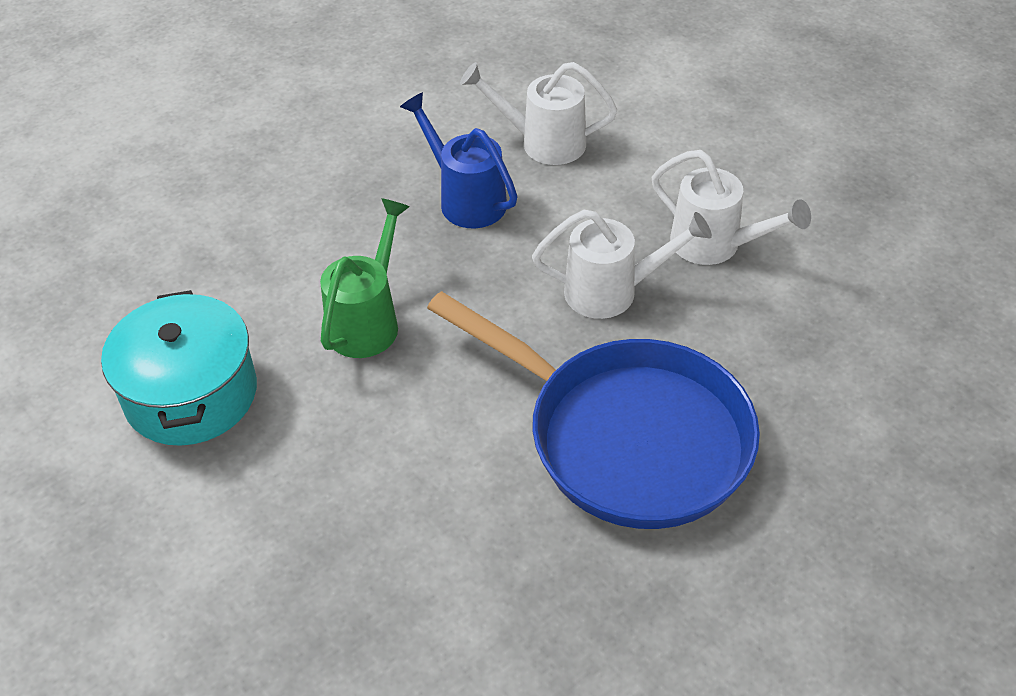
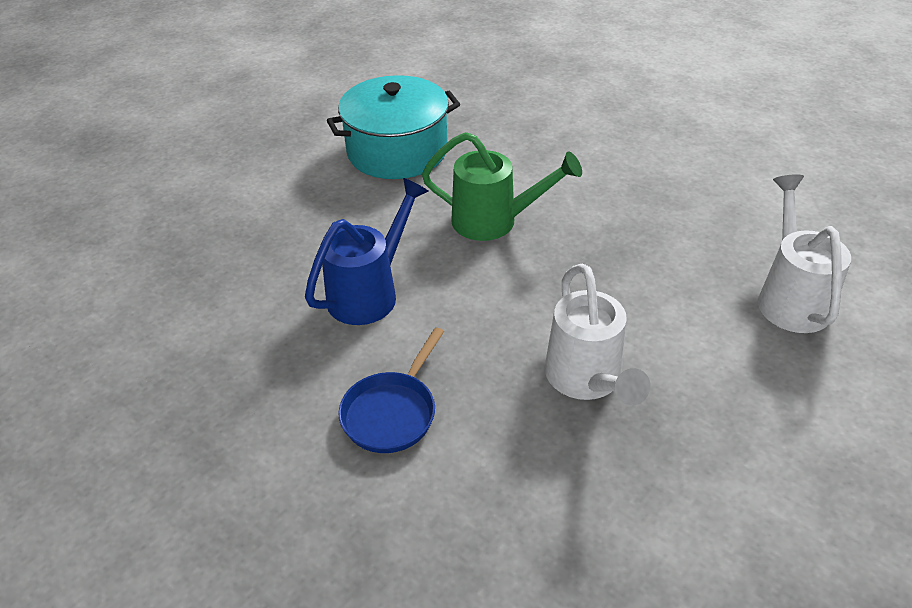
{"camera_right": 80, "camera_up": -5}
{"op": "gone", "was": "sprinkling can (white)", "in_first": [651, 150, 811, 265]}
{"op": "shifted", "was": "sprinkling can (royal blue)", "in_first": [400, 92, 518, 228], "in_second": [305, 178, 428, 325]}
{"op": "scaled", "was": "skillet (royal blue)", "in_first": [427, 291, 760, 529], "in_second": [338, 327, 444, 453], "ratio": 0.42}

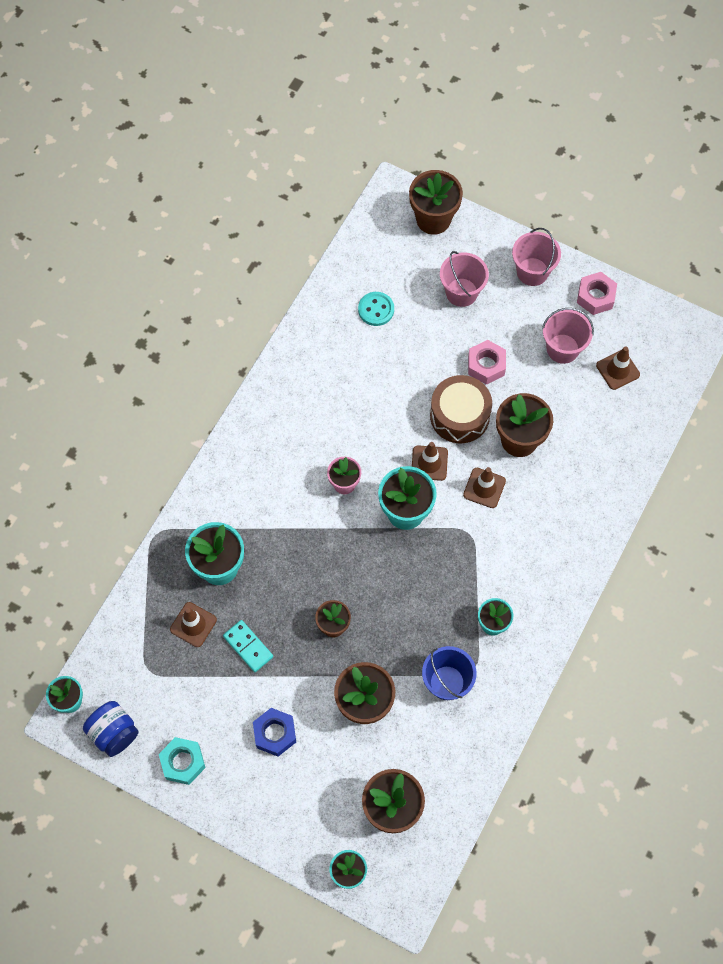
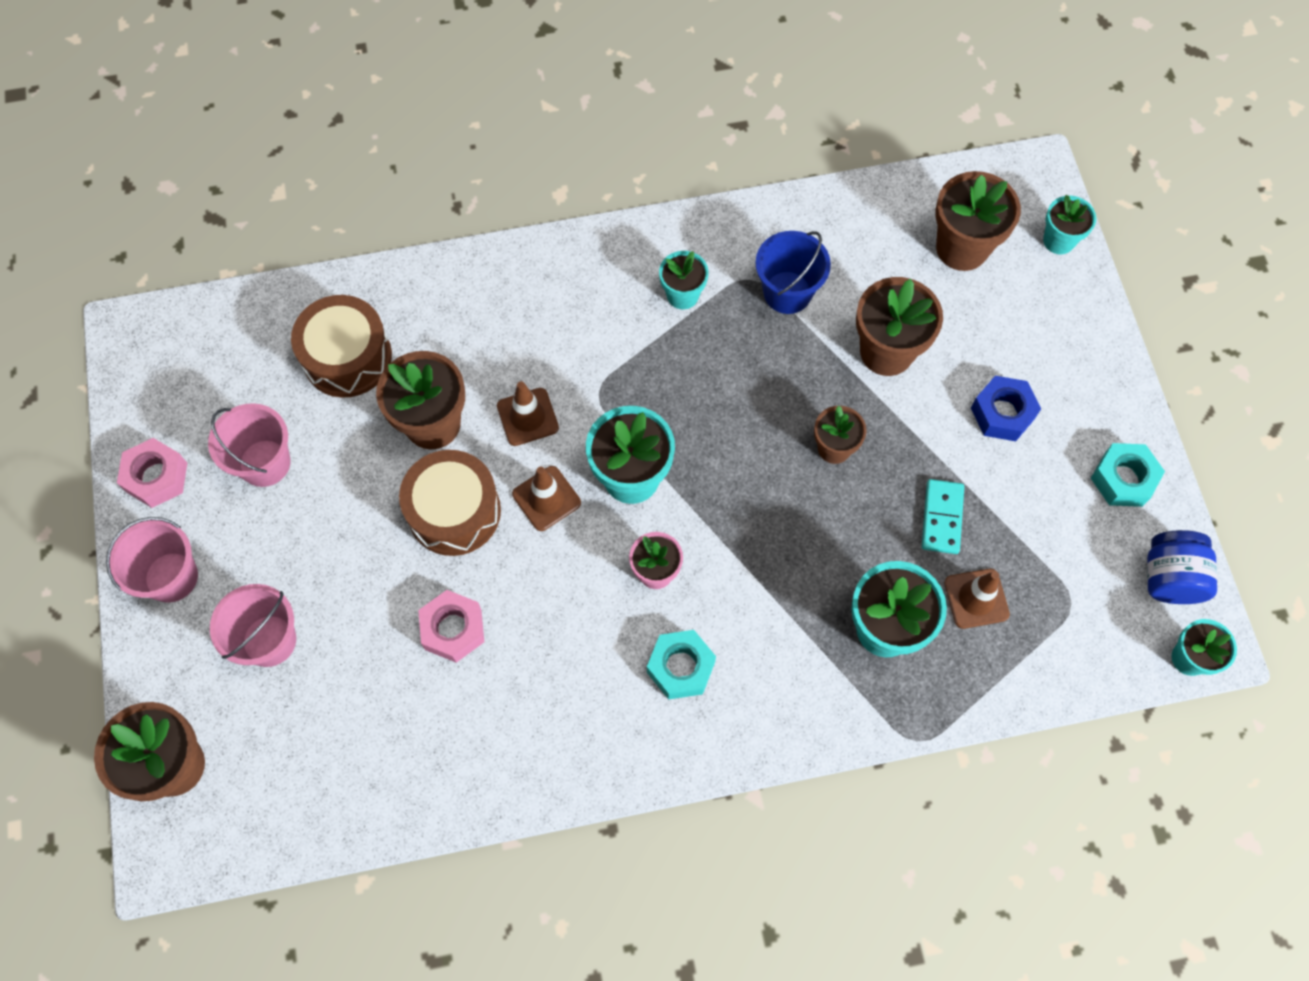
{"camera_right": -130, "camera_up": 0}
{"op": "gone", "was": "button (teal)", "in_first": [358, 292, 394, 326]}
{"op": "gone", "was": "traffic cone (brown)", "in_first": [596, 347, 640, 390]}
{"op": "new", "now": "drum (brown)", "in_second": [291, 295, 392, 398]}
{"op": "new", "now": "hexagon nut (teal)", "in_second": [647, 630, 716, 700]}
{"op": "shifted", "was": "hexagon nut (rose-pink)", "in_first": [468, 340, 506, 385], "in_second": [418, 590, 484, 663]}

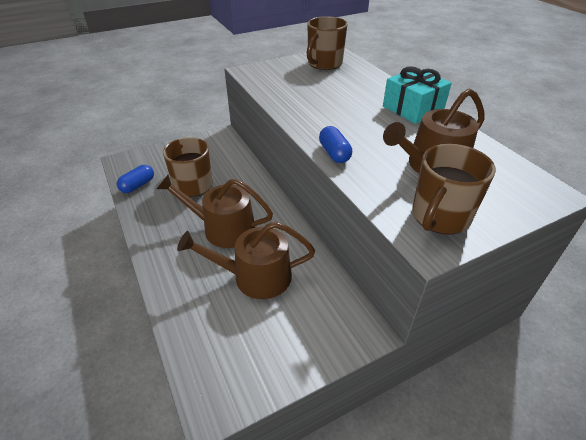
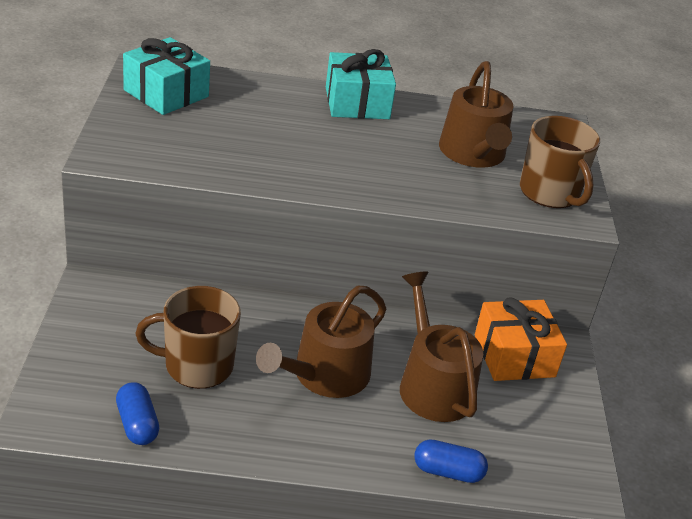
{"camera_right": -65, "camera_up": -5}
{"op": "new", "now": "present (orange-coloured)", "in_second": [475, 298, 567, 381]}
{"op": "shifted", "was": "pill (royal blue)", "in_first": [319, 126, 352, 163], "in_second": [414, 439, 488, 483]}
{"op": "swapped", "was": "coffee mug (brown)", "now": "present (teal)", "in_first": [307, 16, 347, 70], "in_second": [123, 37, 210, 115]}
{"op": "rotated", "was": "sprinkling can (brown)", "in_first": [177, 222, 315, 299], "in_second": [400, 271, 483, 422], "clockwise": 135}

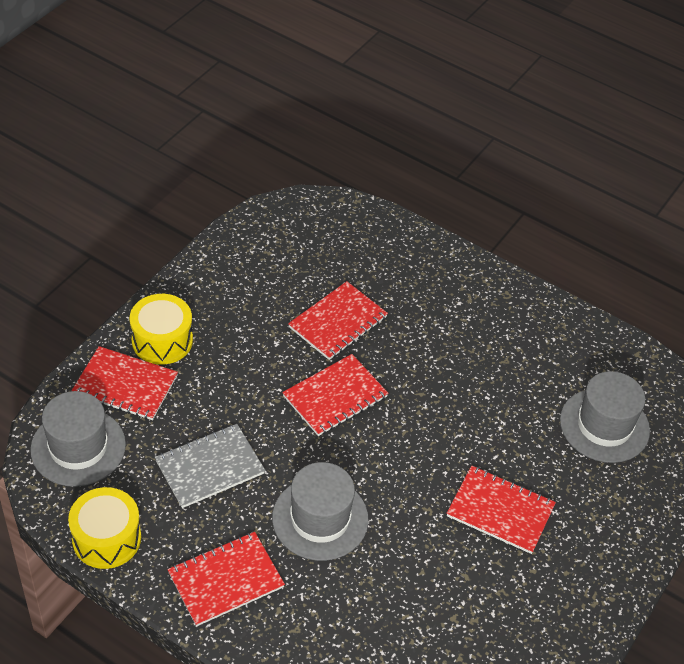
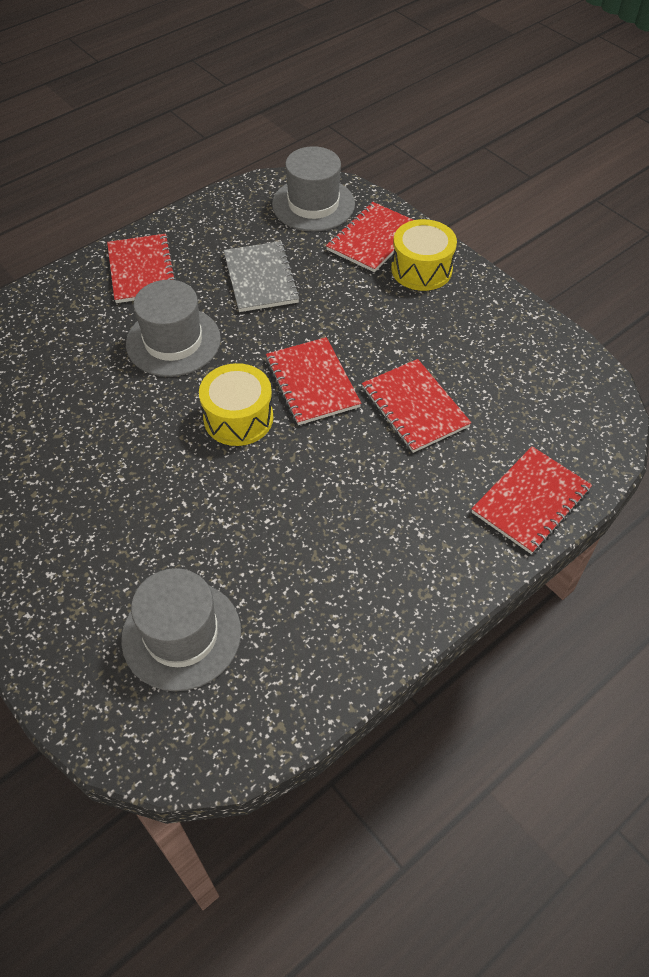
{"camera_right": 110, "camera_up": 5}
{"op": "shifted", "was": "drum (golden)", "in_first": [68, 487, 141, 569], "in_second": [199, 363, 273, 446]}
{"op": "shifted", "was": "notebook (crimson)", "in_first": [447, 465, 556, 554], "in_second": [471, 446, 592, 554]}

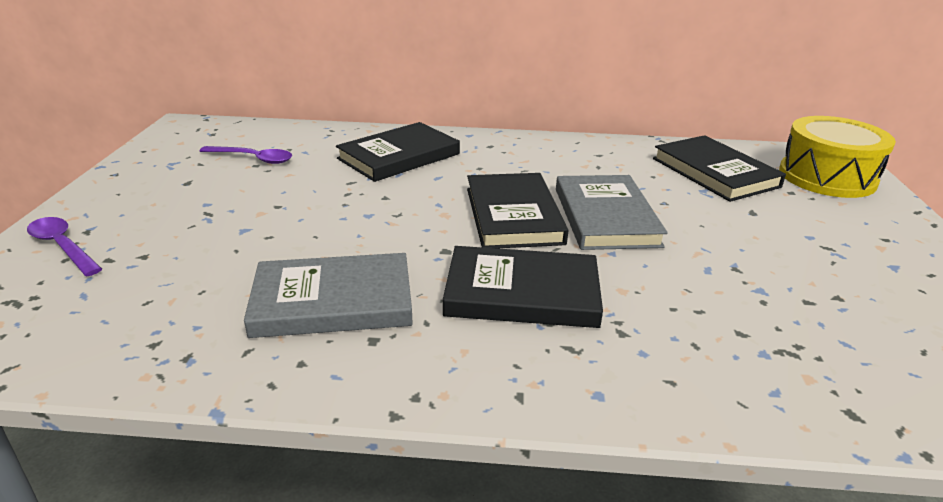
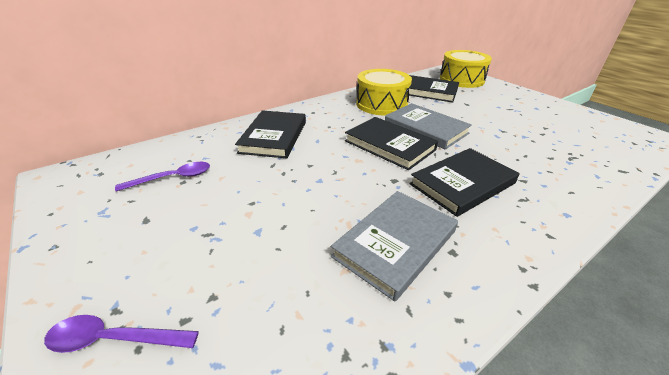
{"camera_right": -40, "camera_up": 5}
{"op": "new", "now": "drum (golden)", "in_second": [356, 69, 412, 115]}

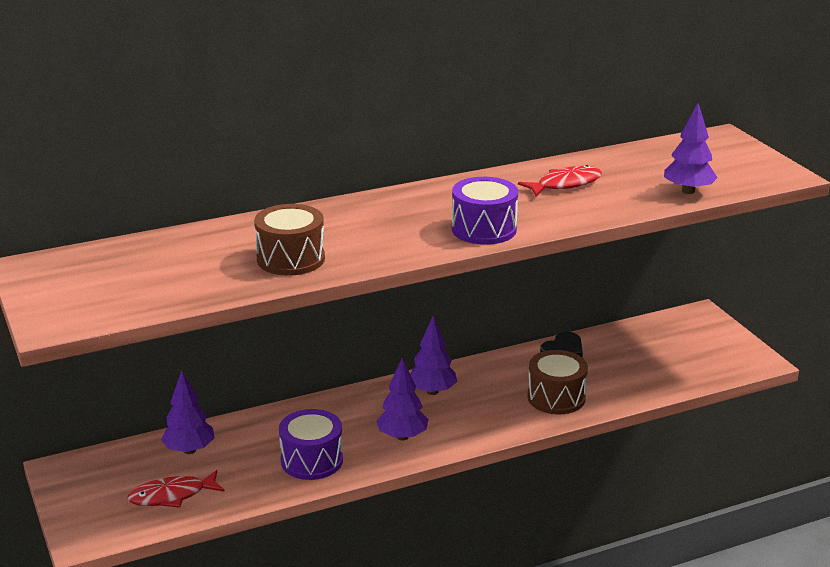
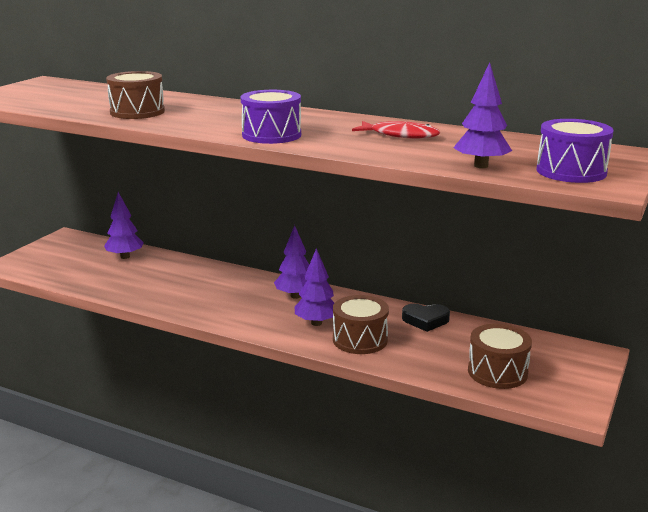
{"camera_right": 50, "camera_up": -5}
{"op": "gone", "was": "toy fish (crimson)", "in_first": [127, 470, 225, 508]}
{"op": "new", "now": "drum (brown)", "in_second": [468, 324, 532, 389]}
{"op": "shifted", "was": "drum (violet)", "in_first": [279, 409, 343, 480], "in_second": [536, 119, 614, 183]}
{"op": "shifted", "was": "tree (violet)", "in_first": [376, 358, 428, 440], "in_second": [295, 248, 334, 326]}

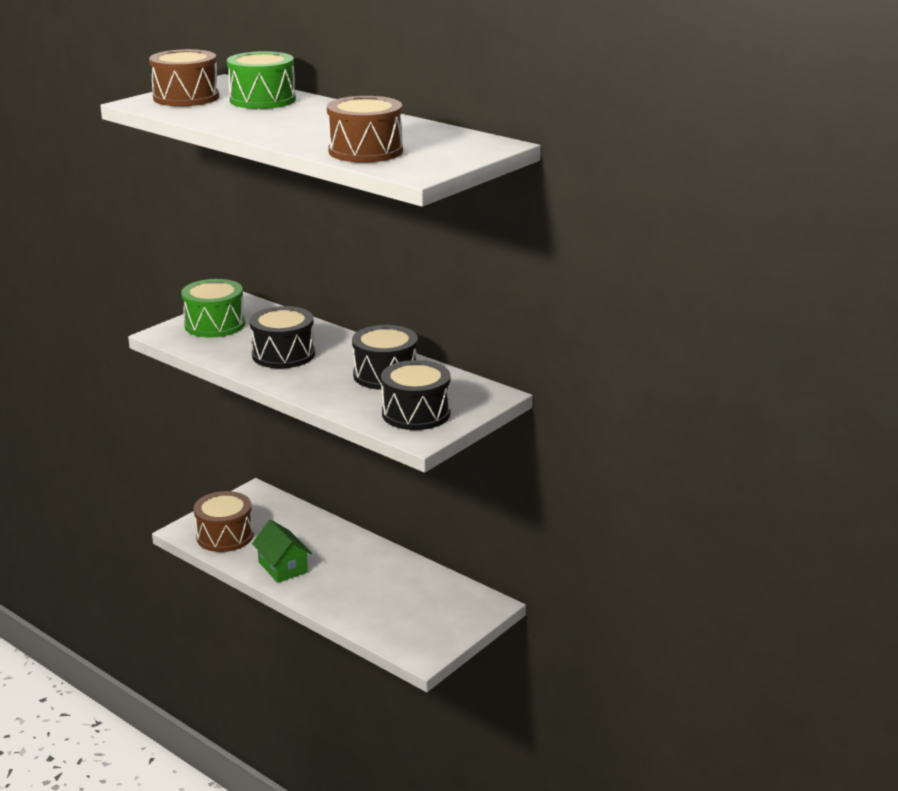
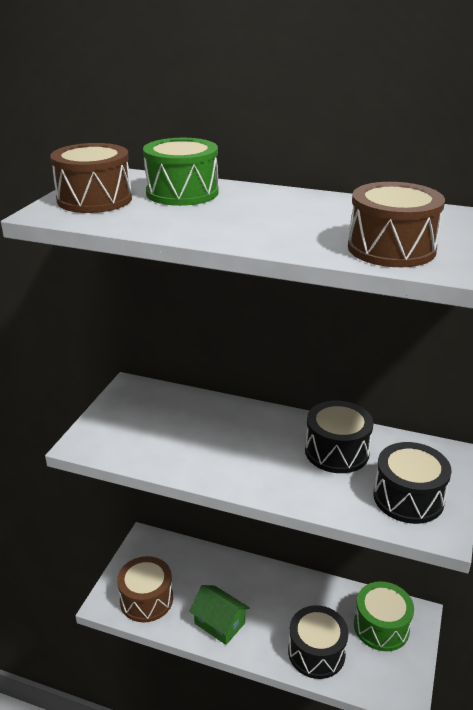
{"camera_right": -20, "camera_up": 5}
{"op": "shifted", "was": "drum (leaf-green)", "in_first": [181, 279, 245, 337], "in_second": [354, 581, 414, 651]}
{"op": "shifted", "was": "drum (jet-black)", "in_first": [249, 306, 315, 368], "in_second": [288, 605, 348, 679]}

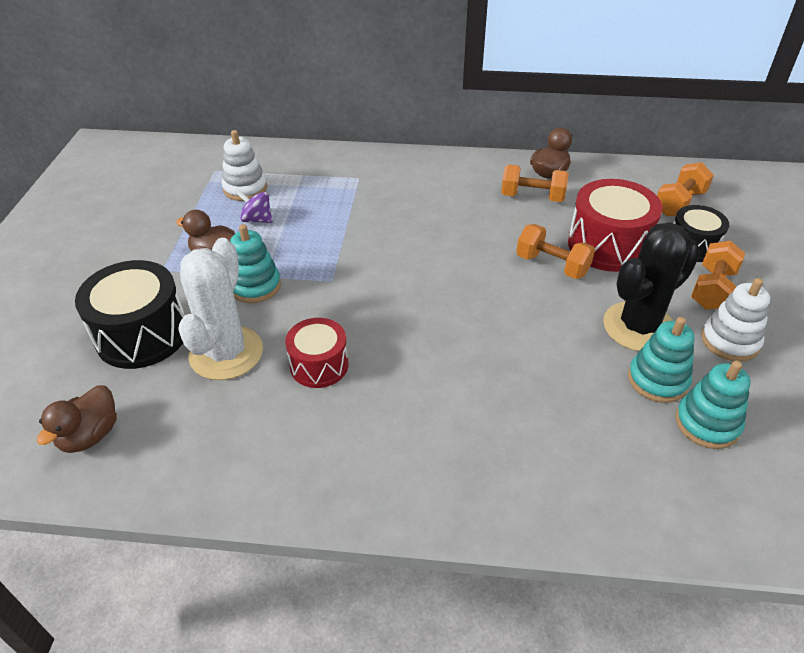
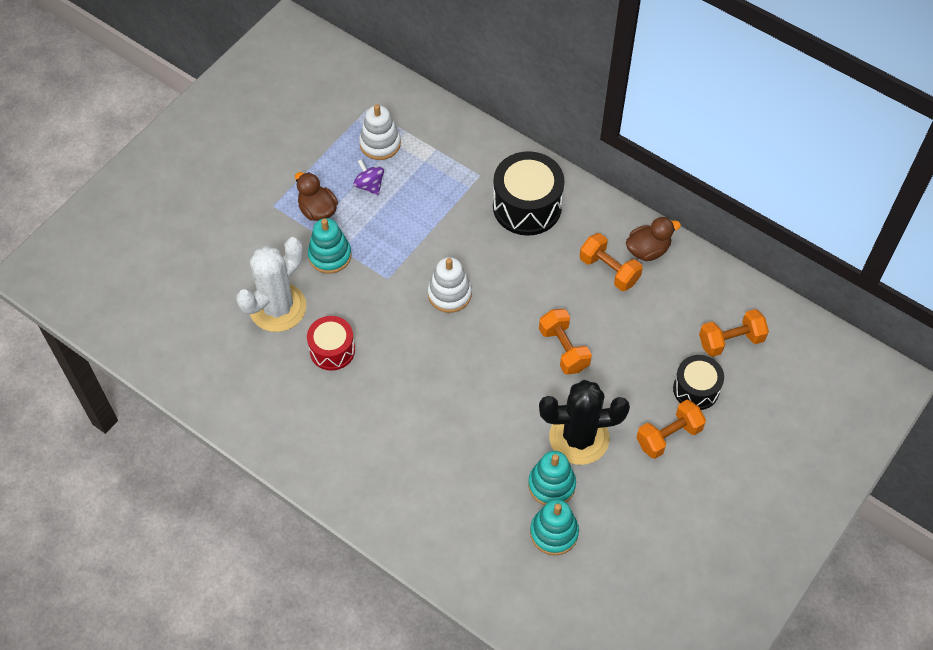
{"camera_right": 30, "camera_up": 15}
{"op": "gone", "was": "toy duck (brown)", "in_first": [37, 385, 117, 453]}
{"op": "gone", "was": "drum (crimson)", "in_first": [568, 179, 663, 272]}
{"op": "shifted", "was": "drum (jet-black)", "in_first": [75, 260, 185, 369], "in_second": [493, 151, 565, 236]}
{"op": "shifted", "was": "stacking rings (white)", "in_first": [701, 278, 770, 362], "in_second": [428, 257, 472, 313]}

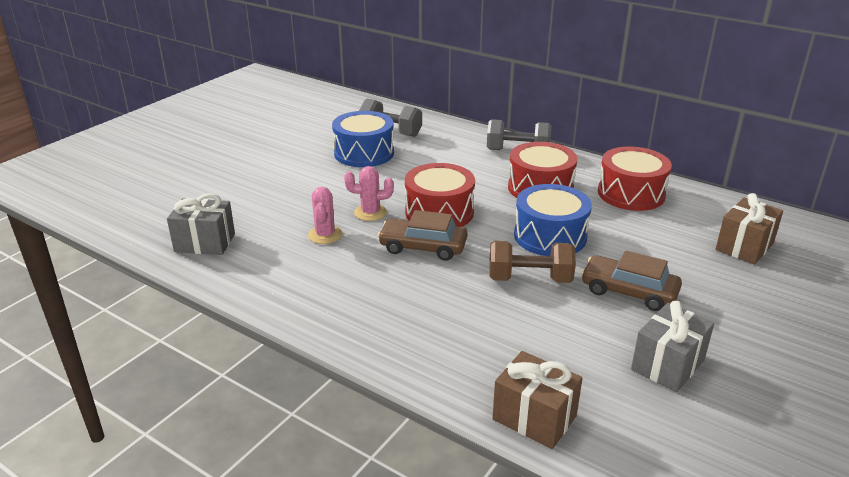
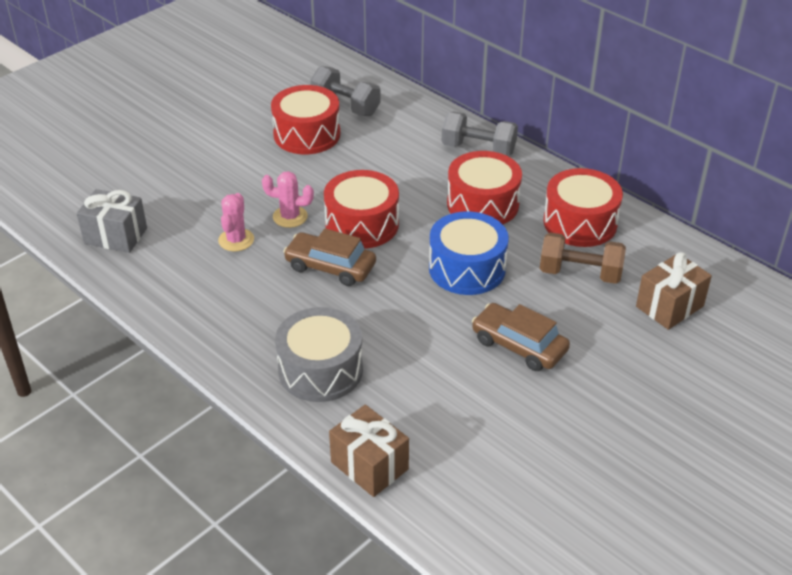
{"camera_right": 10, "camera_up": 10}
{"op": "gone", "was": "present (ash-grey)", "in_first": [631, 301, 714, 392]}
{"op": "new", "now": "drum (ash-grey)", "in_second": [275, 307, 363, 402]}
{"op": "shifted", "was": "dumbbell (brown)", "in_first": [489, 241, 576, 283], "in_second": [540, 232, 626, 284]}
{"op": "repainted", "was": "drum (royal blue)", "now": "drum (crimson)", "in_first": [332, 111, 394, 167], "in_second": [271, 85, 340, 154]}

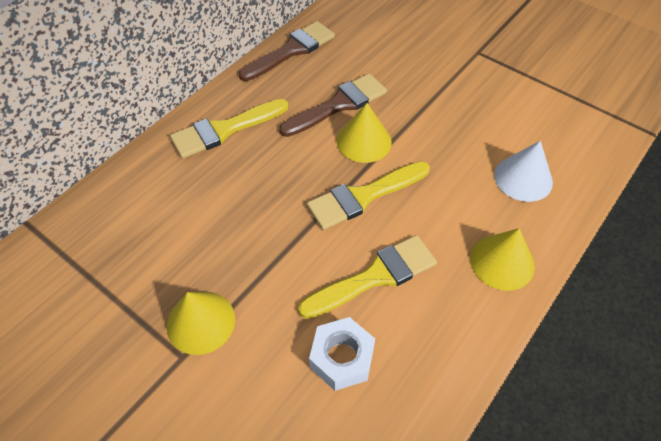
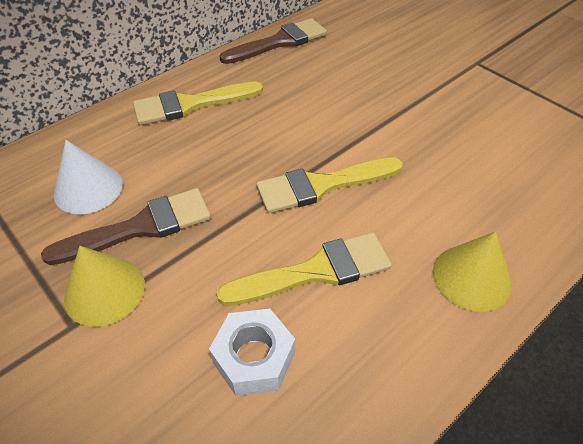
{"camera_right": 10, "camera_up": -5}
{"op": "gone", "was": "cone shape (golden)", "in_first": [337, 103, 392, 163]}
{"op": "shifted", "was": "paintbrush (brown)", "in_first": [279, 73, 387, 137], "in_second": [41, 188, 211, 265]}
{"op": "shifted", "was": "cone shape (white)", "in_first": [494, 141, 553, 202], "in_second": [54, 140, 123, 214]}

